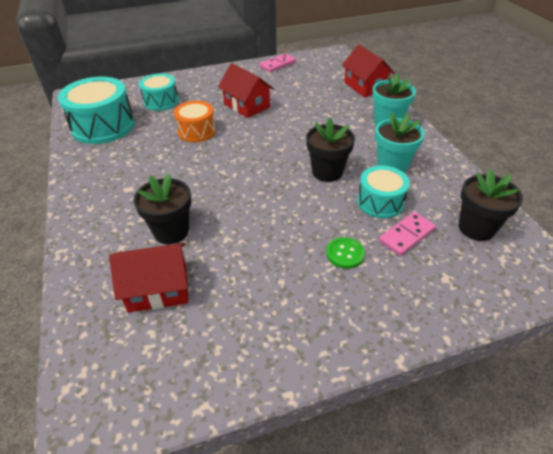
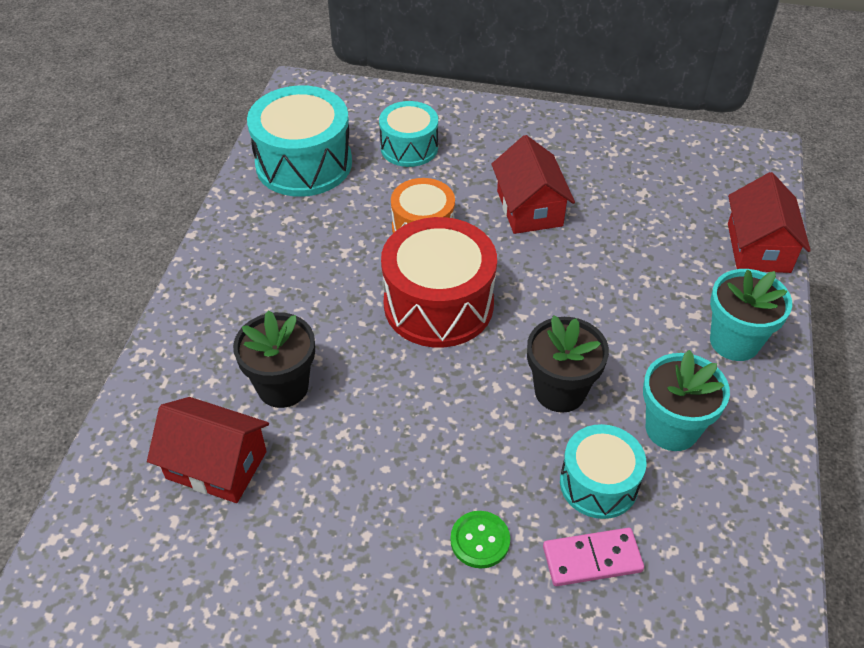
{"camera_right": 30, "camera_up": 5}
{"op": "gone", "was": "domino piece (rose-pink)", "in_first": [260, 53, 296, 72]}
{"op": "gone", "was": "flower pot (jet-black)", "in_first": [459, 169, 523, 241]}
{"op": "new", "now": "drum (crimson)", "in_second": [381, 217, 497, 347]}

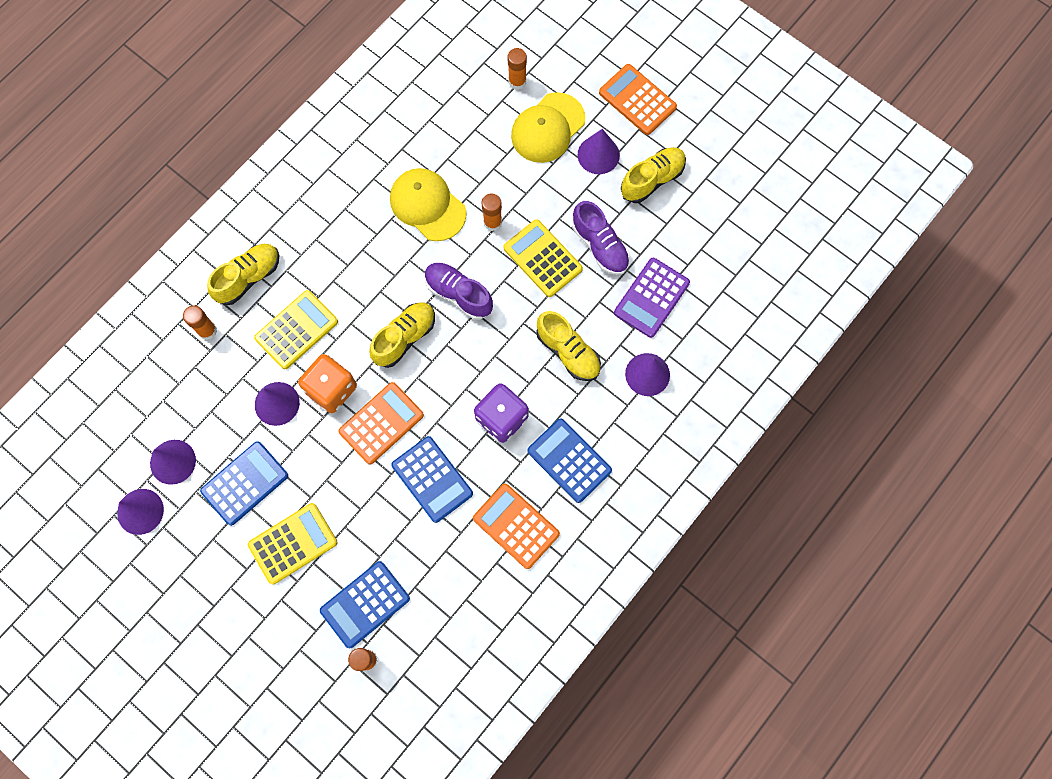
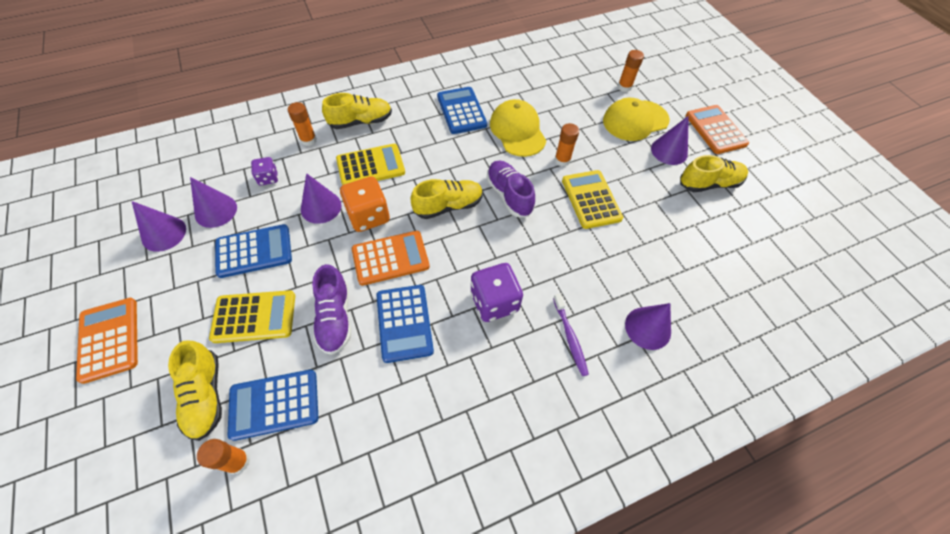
{"camera_right": 25, "camera_up": -15}
{"op": "gone", "was": "calculator (violet)", "in_first": [614, 258, 690, 338]}
{"op": "new", "now": "game die (violet)", "in_second": [251, 157, 278, 185]}
{"op": "new", "now": "dental brush (violet)", "in_second": [553, 294, 589, 376]}
{"op": "shifted", "was": "calculator (orange-coloured)", "in_first": [473, 484, 560, 569], "in_second": [76, 298, 138, 384]}
{"op": "shifted", "was": "calculator (royal blue)", "in_first": [527, 418, 612, 503], "in_second": [437, 87, 487, 134]}
{"op": "shifted", "was": "shoe (golden)", "in_first": [536, 311, 601, 381], "in_second": [168, 341, 222, 441]}
{"op": "shifted", "was": "shoe (violet)", "in_first": [572, 201, 630, 275], "in_second": [312, 264, 351, 355]}

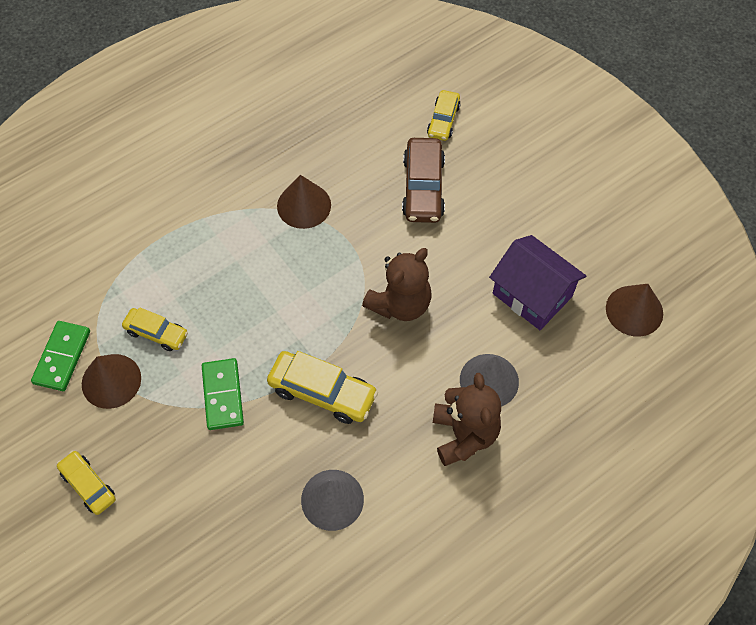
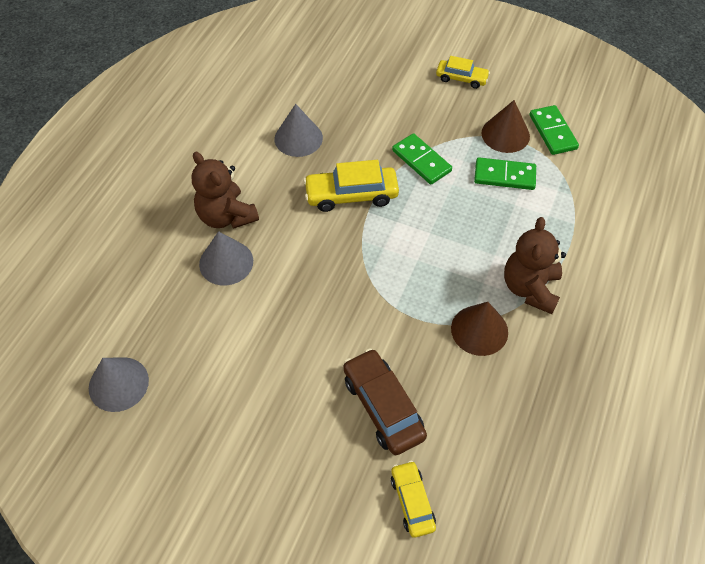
{"camera_right": 150, "camera_up": -5}
{"op": "gone", "was": "cottage (violet)", "in_first": [489, 235, 586, 330]}
{"op": "shifted", "was": "stuffed bear (brown)", "in_first": [362, 248, 431, 321], "in_second": [504, 217, 566, 314]}
{"op": "swapped", "was": "automobile (golden)", "now": "domino piece (leaf-green)", "in_first": [122, 307, 188, 351], "in_second": [474, 157, 536, 190]}
{"op": "repainted", "was": "cone shape (brown)", "now": "cone shape (ash-grey)", "in_first": [606, 284, 663, 337], "in_second": [89, 357, 149, 412]}

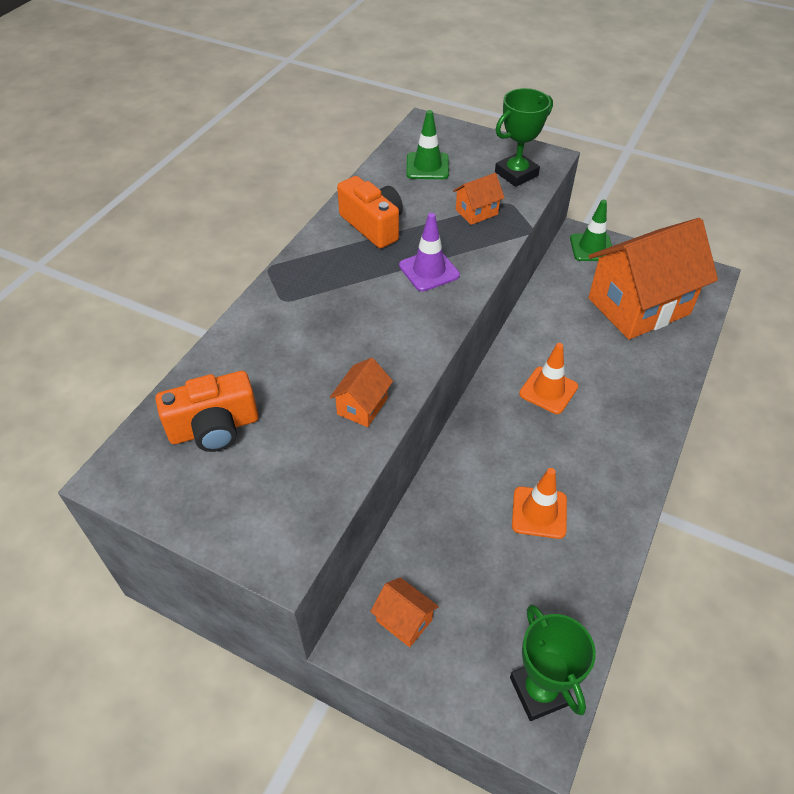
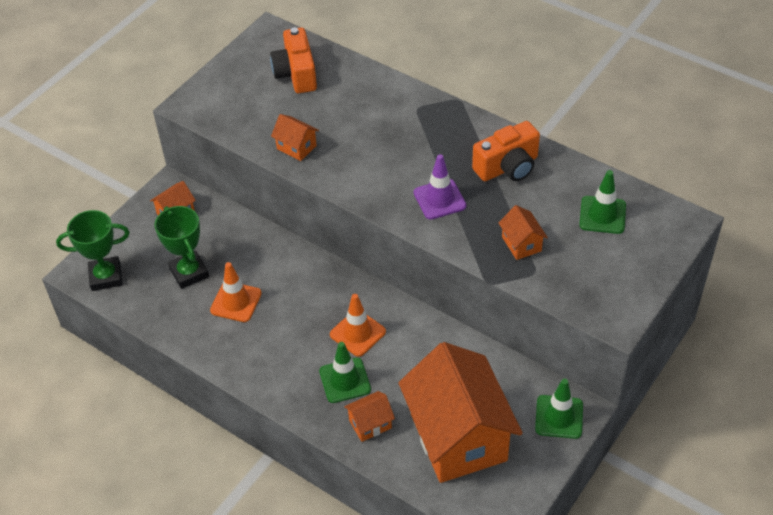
{"camera_right": 100, "camera_up": 0}
{"op": "new", "now": "traffic cone (leaf-green)", "in_second": [319, 342, 371, 403]}
{"op": "new", "now": "cottage (orange-coloured)", "in_second": [344, 391, 395, 442]}
{"op": "shifted", "was": "trophy (leaf-green)", "in_first": [495, 88, 553, 187], "in_second": [154, 206, 209, 289]}

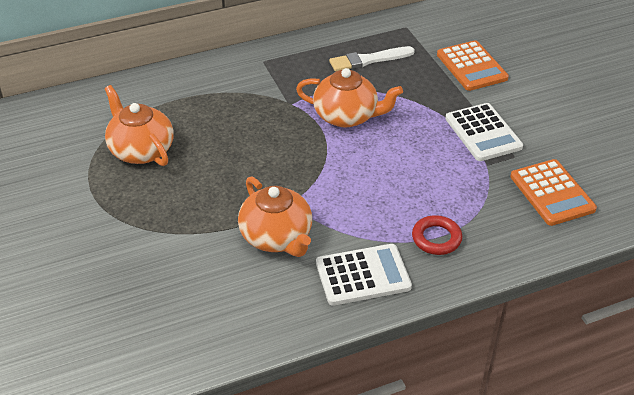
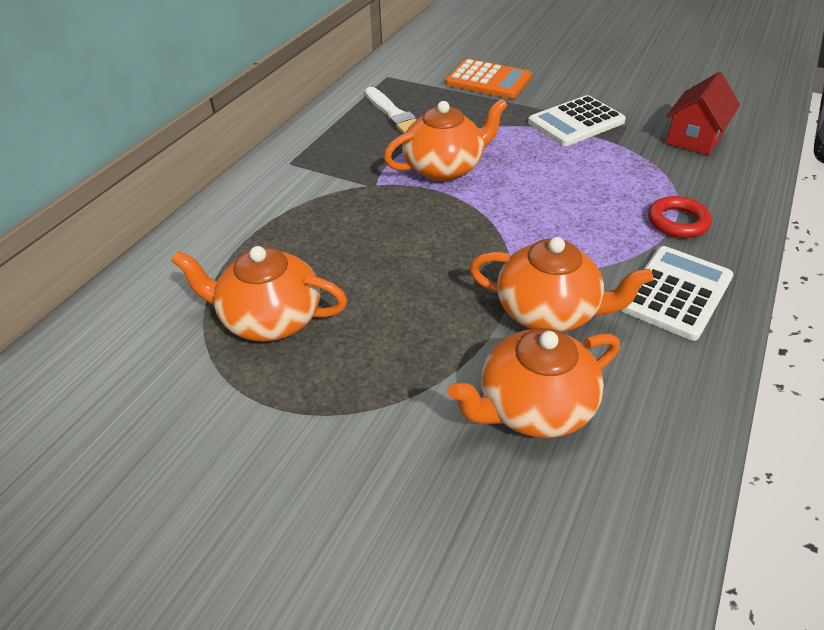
{"camera_right": -40, "camera_up": 0}
{"op": "new", "now": "tea pot (orange-coloured)", "in_second": [448, 328, 620, 438]}
{"op": "swapped", "was": "calculator (orange-coloured)", "now": "cottage (crimson)", "in_first": [510, 159, 597, 226], "in_second": [666, 72, 740, 155]}
{"op": "rotated", "was": "paintbrush (white)", "in_first": [329, 46, 415, 71], "in_second": [365, 87, 417, 134], "clockwise": -60}
{"op": "rotated", "was": "calculator (white)", "in_first": [445, 103, 523, 161], "in_second": [528, 95, 626, 146], "clockwise": 120}

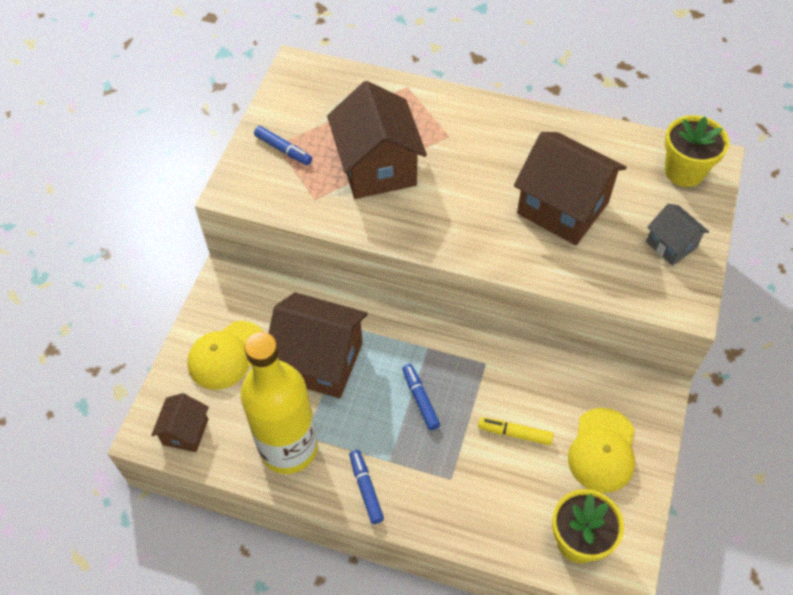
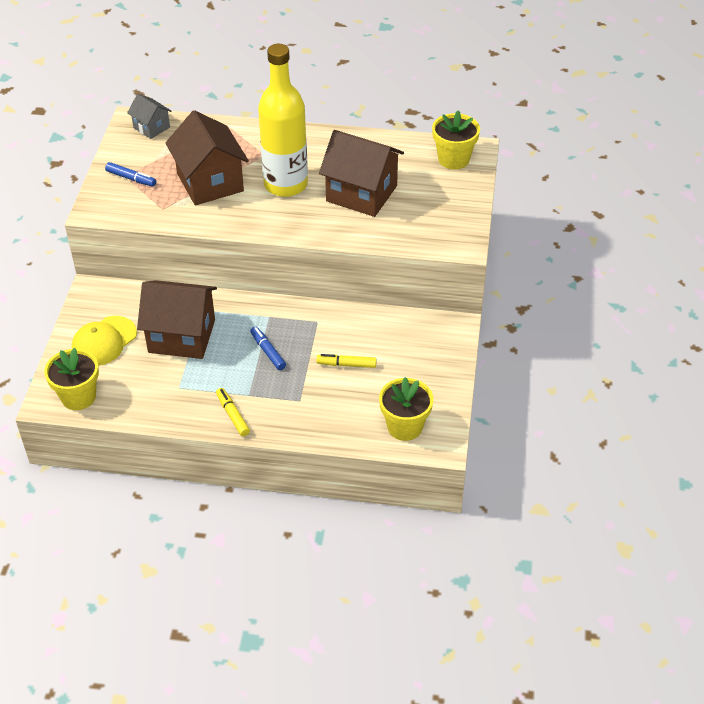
{"camera_right": -10, "camera_up": -10}
{"op": "gone", "was": "cap (golden)", "in_first": [568, 408, 635, 493]}
{"op": "shifted", "was": "bottle (golden)", "in_first": [241, 332, 318, 474], "in_second": [258, 44, 308, 197]}
{"op": "shifted", "was": "cottage (ash-grey)", "in_first": [646, 204, 709, 266], "in_second": [127, 94, 172, 139]}
{"op": "swapped", "was": "cottage (brown)", "now": "flower pot (golden)", "in_first": [151, 393, 209, 452], "in_second": [44, 348, 99, 410]}
{"op": "repainted", "was": "felt pen (royal blue)", "now": "felt pen (golden)", "in_first": [349, 450, 384, 524], "in_second": [216, 388, 250, 436]}

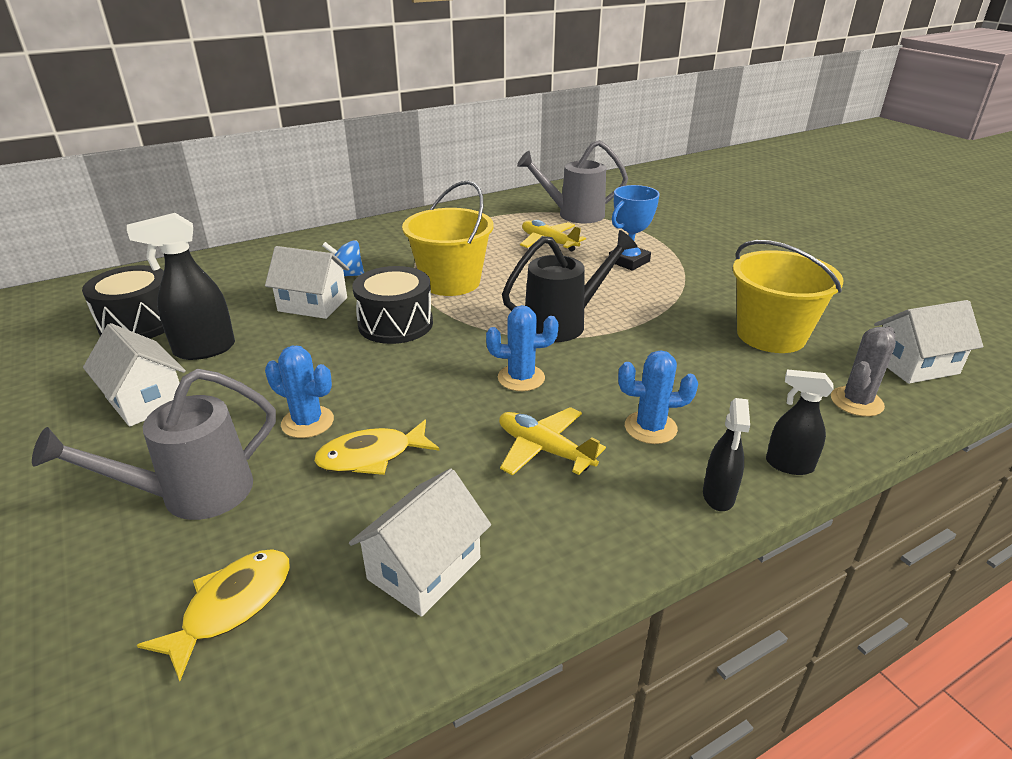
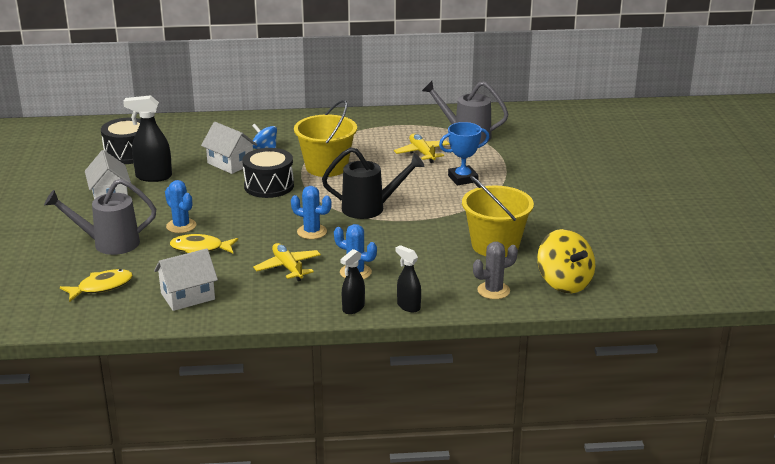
{"camera_right": 25, "camera_up": -5}
{"op": "swapped", "was": "cottage (white)", "now": "whirligig (golden)", "in_first": [874, 300, 983, 384], "in_second": [537, 229, 595, 293]}

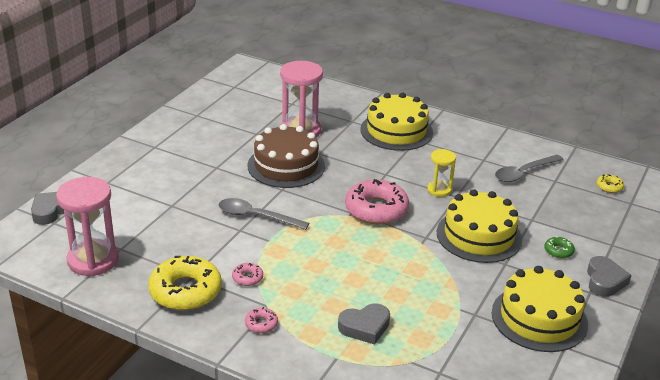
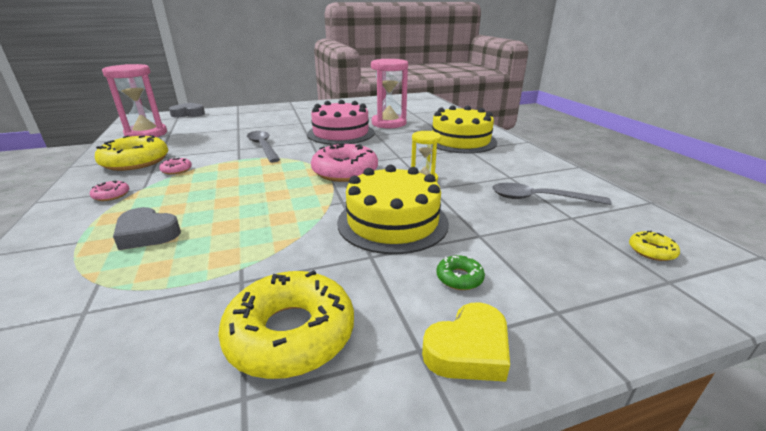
{"camera_right": 45, "camera_up": -5}
{"op": "swapped", "was": "gateau (golden)", "now": "doughnut (golden)", "in_first": [492, 266, 588, 352], "in_second": [218, 270, 354, 379]}
{"op": "repainted", "was": "gateau (brown)", "now": "gateau (rose-pink)", "in_first": [248, 124, 325, 188], "in_second": [307, 100, 375, 145]}
{"op": "repainted", "was": "heart (ash-grey)", "now": "heart (golden)", "in_first": [587, 256, 632, 297], "in_second": [422, 303, 510, 382]}

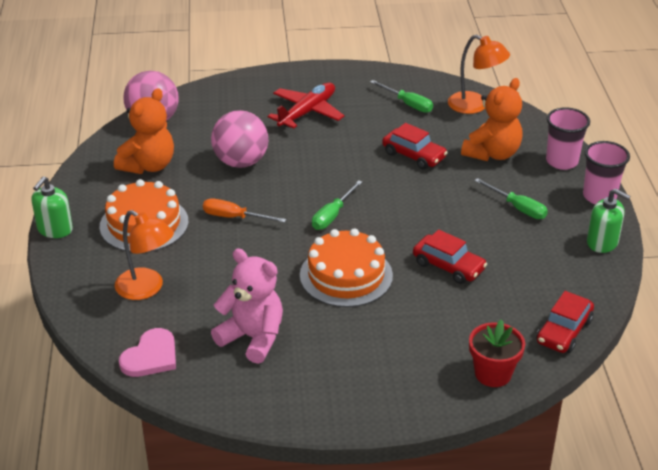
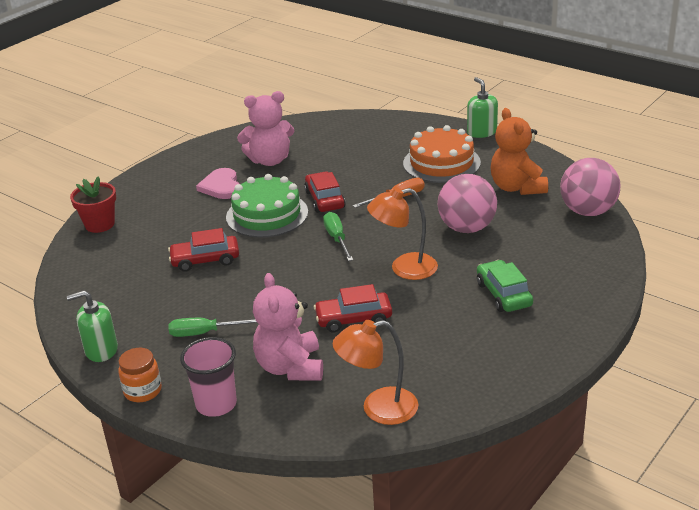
{"camera_right": 135, "camera_up": -5}
{"op": "gone", "was": "flat screwdriver (leaf-green)", "in_first": [370, 80, 433, 113]}
{"op": "shifted", "was": "desk lamp (orange-coloured)", "in_first": [115, 210, 174, 300], "in_second": [367, 187, 438, 280]}
{"op": "shifted", "was": "heart (rose-pink)", "in_first": [119, 328, 176, 377], "in_second": [196, 168, 239, 199]}
{"op": "shifted", "was": "automobile (crimson)", "in_first": [537, 291, 594, 353], "in_second": [304, 171, 346, 213]}
{"op": "swapped", "was": "toy plane (crimson)", "now": "automobile (leaf-green)", "in_first": [268, 82, 344, 129], "in_second": [477, 260, 533, 312]}
{"op": "swapped", "was": "tumbler (rose-pink)", "now": "preserve jar (orange-coloured)", "in_first": [583, 141, 630, 204], "in_second": [118, 348, 162, 402]}
{"op": "repainted", "was": "gateau (orange-coloured)", "now": "gateau (leaf-green)", "in_first": [300, 228, 393, 307], "in_second": [226, 174, 308, 238]}
{"op": "repainted", "was": "stuffed bear (orange-coloured)", "now": "stuffed bear (rose-pink)", "in_first": [461, 78, 523, 161], "in_second": [253, 273, 323, 381]}

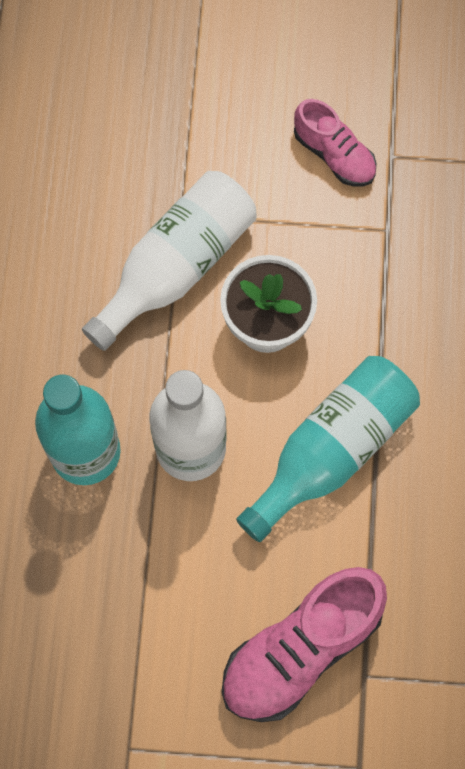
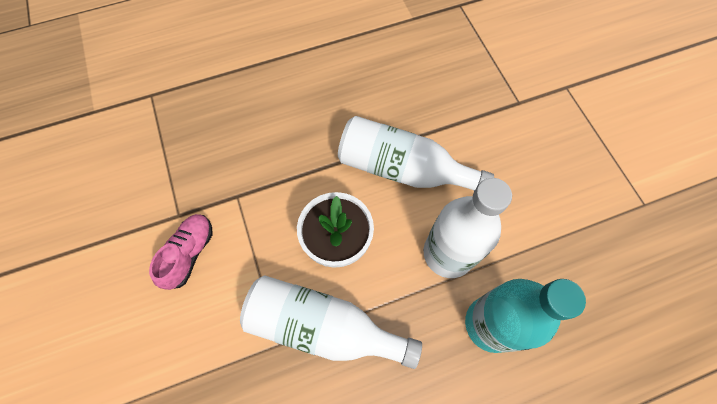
{"camera_right": -115, "camera_up": -5}
{"op": "gone", "was": "shoe (rose-pink)", "in_first": [222, 567, 387, 722]}
{"op": "repainted", "was": "bottle (teal)", "now": "bottle (white)", "in_first": [236, 356, 420, 542], "in_second": [338, 116, 494, 191]}

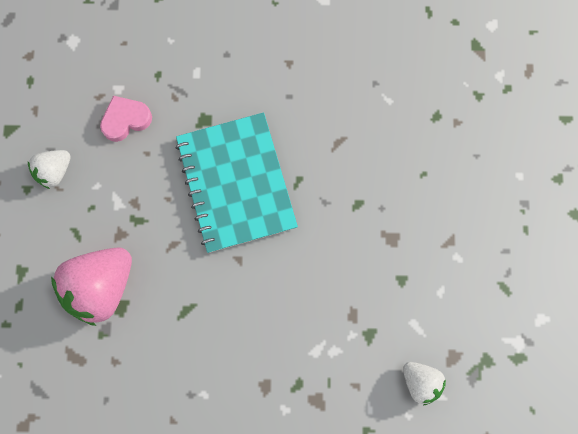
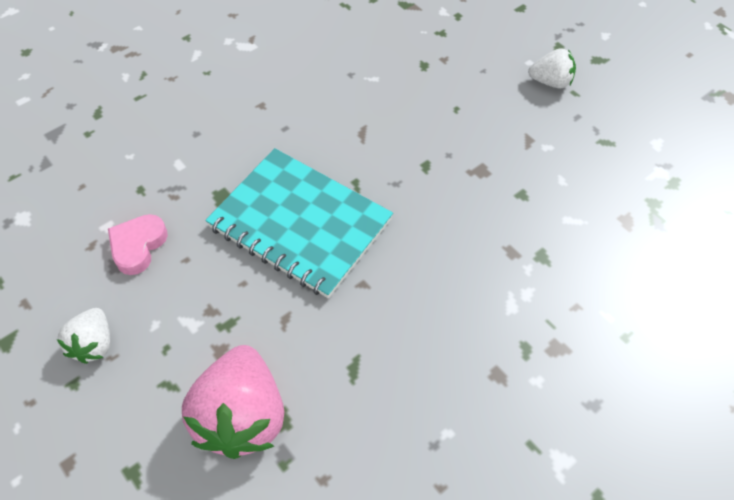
{"camera_right": -40, "camera_up": -20}
{"op": "shifted", "was": "toy strawberry (white)", "in_first": [403, 362, 446, 405], "in_second": [528, 48, 576, 89]}

